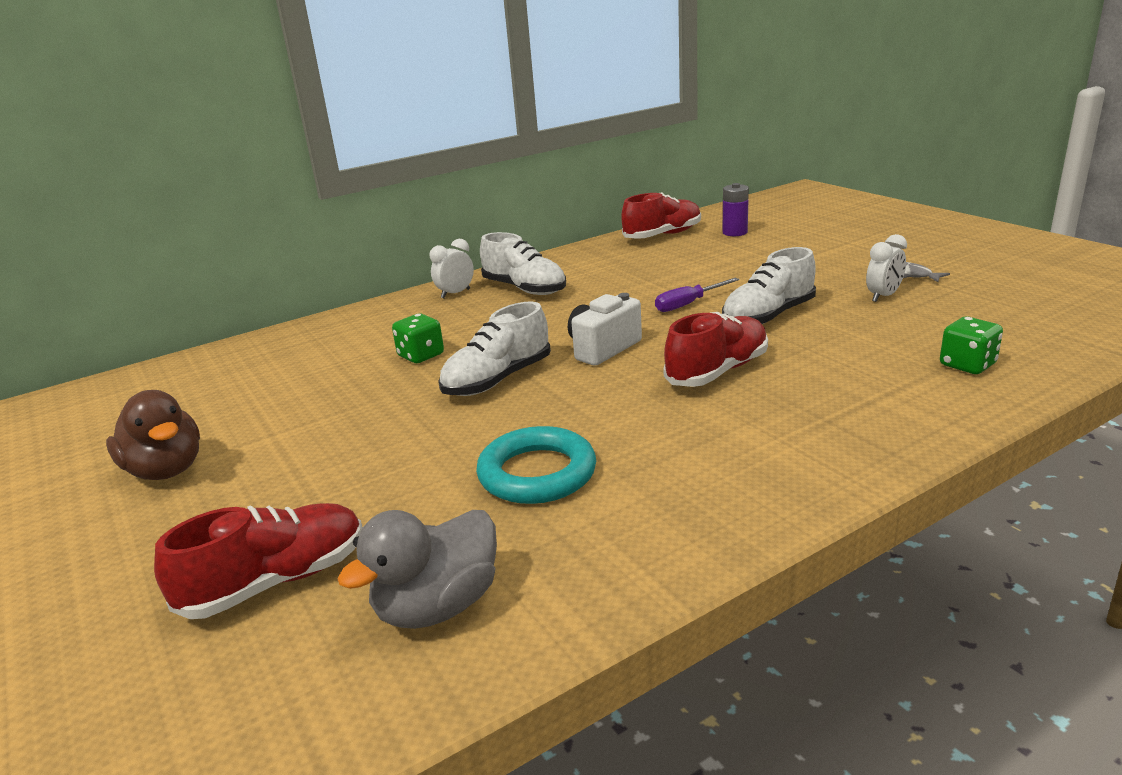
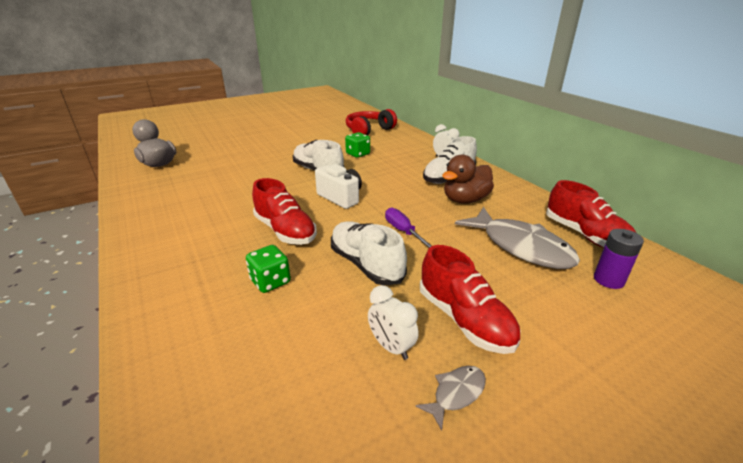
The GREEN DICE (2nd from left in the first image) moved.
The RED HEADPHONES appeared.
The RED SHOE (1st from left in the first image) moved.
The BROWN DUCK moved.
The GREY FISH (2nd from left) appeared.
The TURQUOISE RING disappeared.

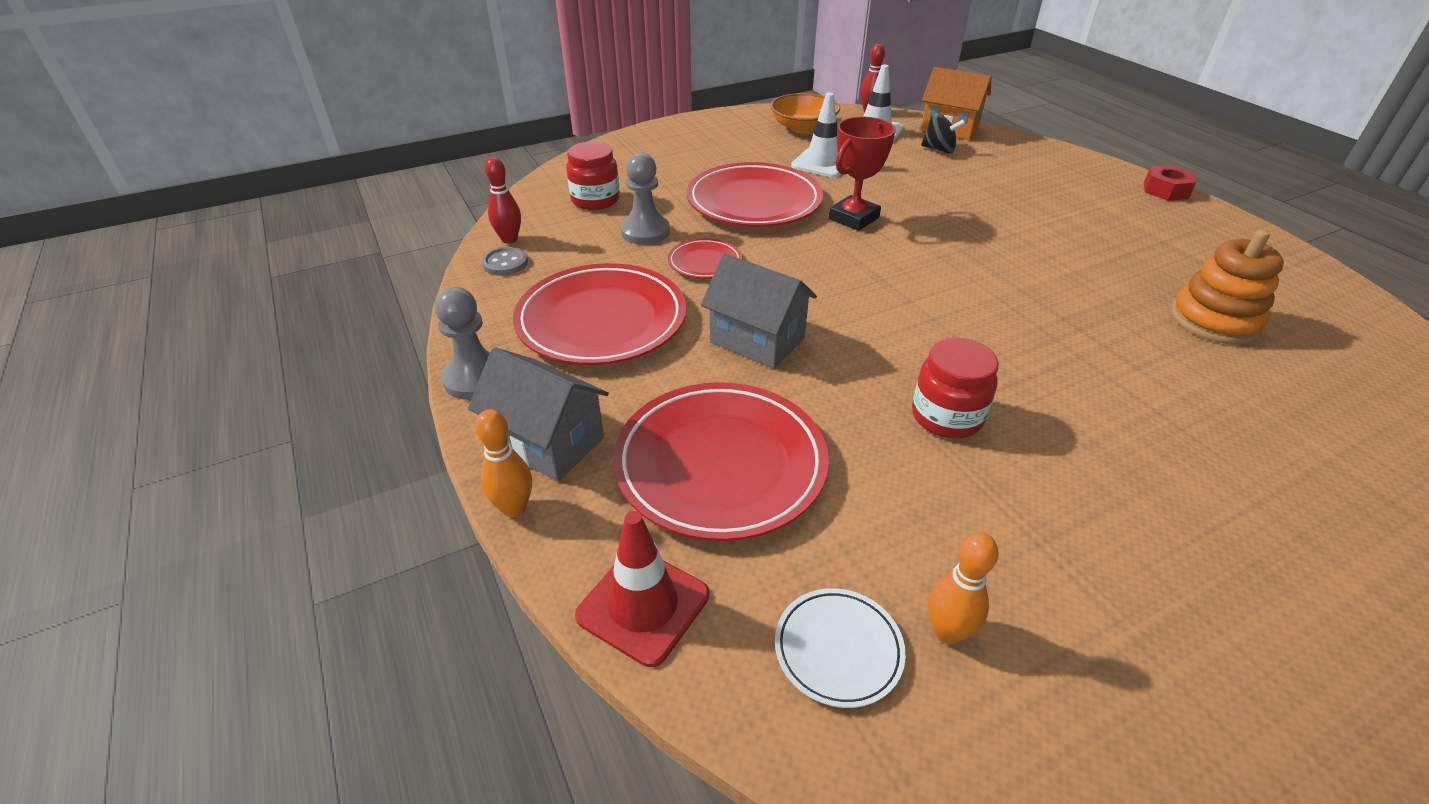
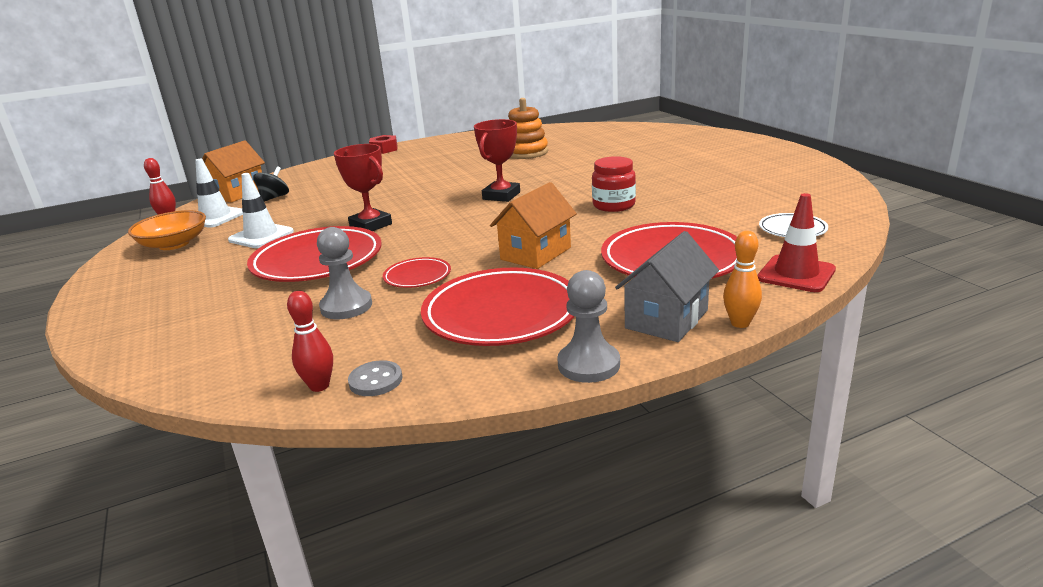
The RED TROPHY (2nd from left) appeared.
The GREY HOUSE (2nd from left) became the ORANGE HOUSE (2nd from left).
The RED JAR (1st from left) disappeared.
The ORANGE BOWLING PIN (2nd from left) disappeared.

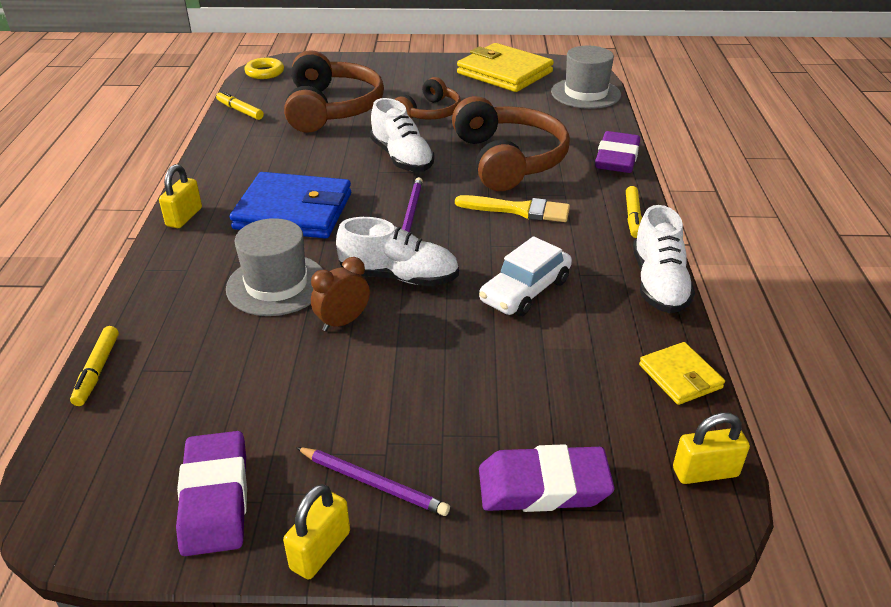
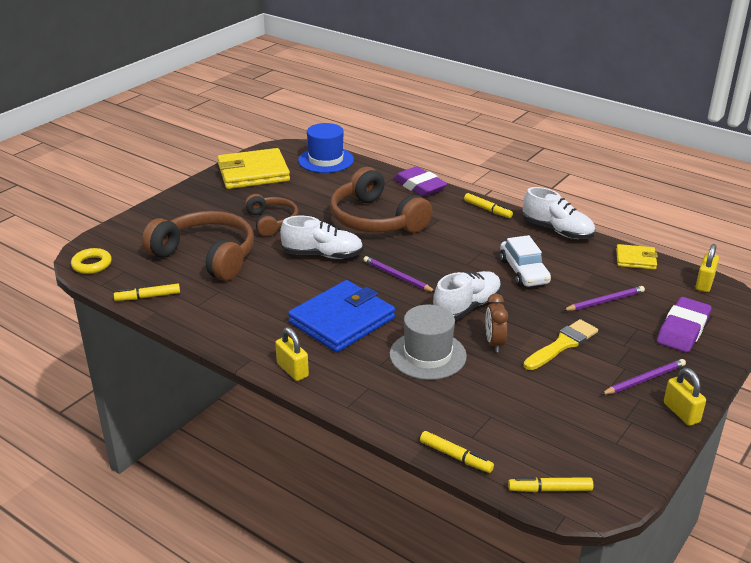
The GREY HAT (2nd from left) became the BLUE HAT.
The BROWN HEADPHONES (3rd from left) turned 150 degrees counterclockwise.
The YELLOW MARKER (4th from left) appeared.
The YELLOW BRUSH moved.
The PURPLE PENCIL (2nd from left) appeared.
The PURPLE ERASER (1st from left) disappeared.

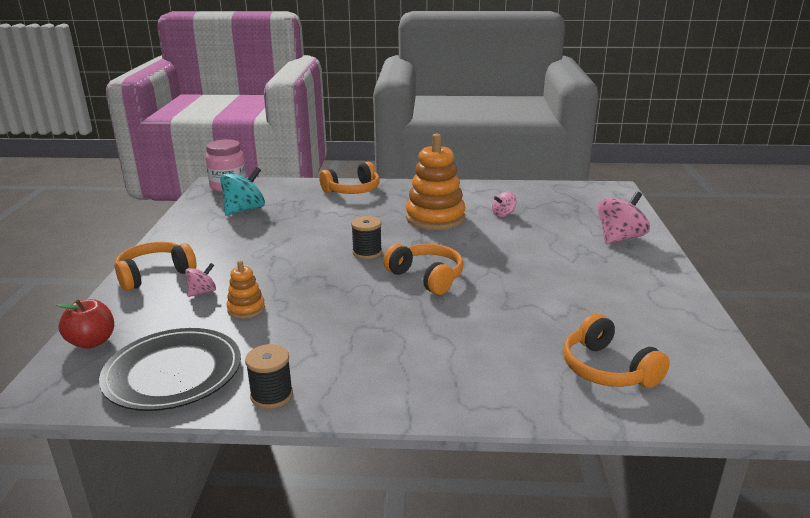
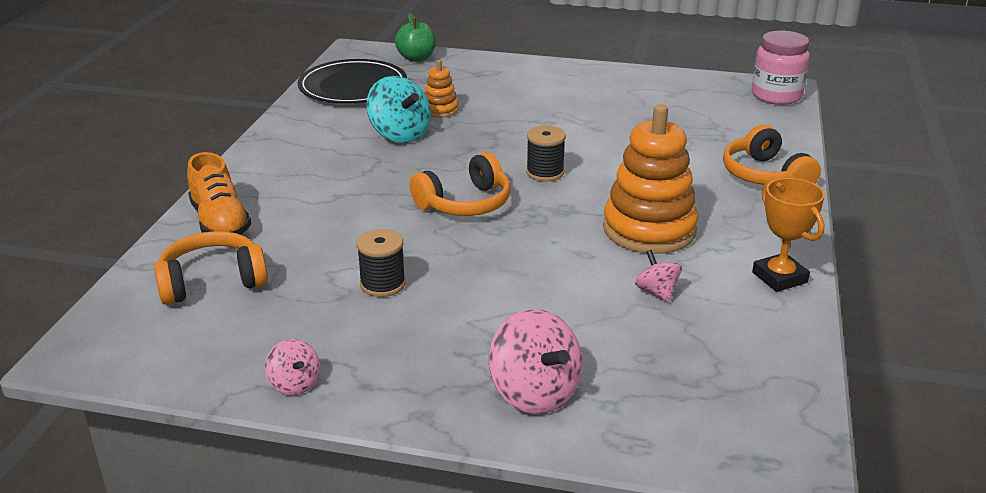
The ORANGE SHOE appeared.
The PINK SPINNING TOP (1st from left) moved.
The BLACK SPOOL (1st from left) moved.
The TURQUOISE SPINNING TOP moved.
The RED APPLE became the GREEN APPLE.
The ORANGE TROPHY appeared.
The ORANGE HEADPHONES (1st from left) disappeared.

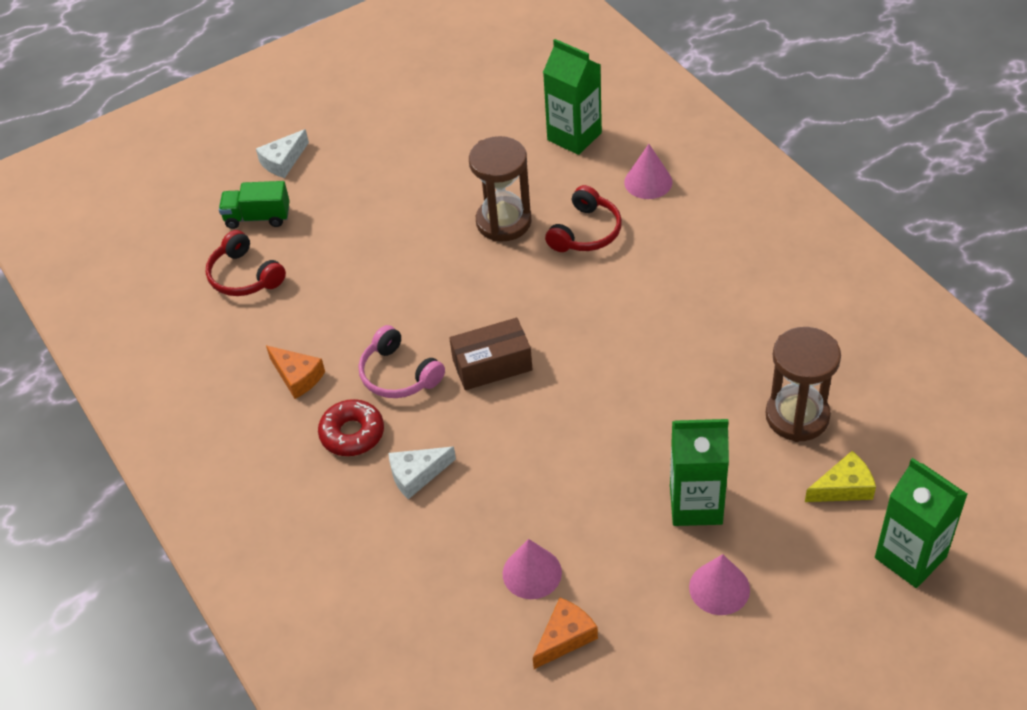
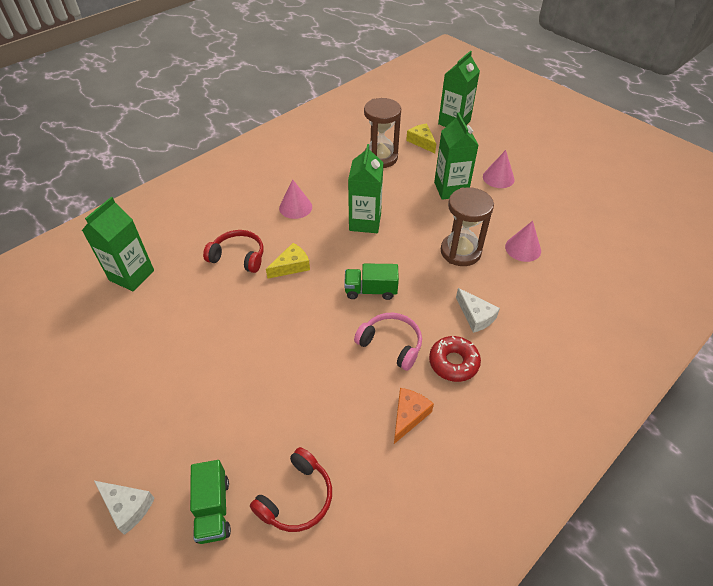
The YELLOW CHEESE (1st from left) appeared.
The PINK CONE (2nd from left in the first image) moved.
The BROWN BOX was replaced by the GREEN TRUCK (2nd from left).
The GREEN CARTON (2nd from left) appeared.
The PINK HEADPHONES turned 90 degrees counterclockwise.
The BROWN HOURGLASS (1st from left in the first image) moved.
The ORANGE CHEESE (2nd from left) disappeared.

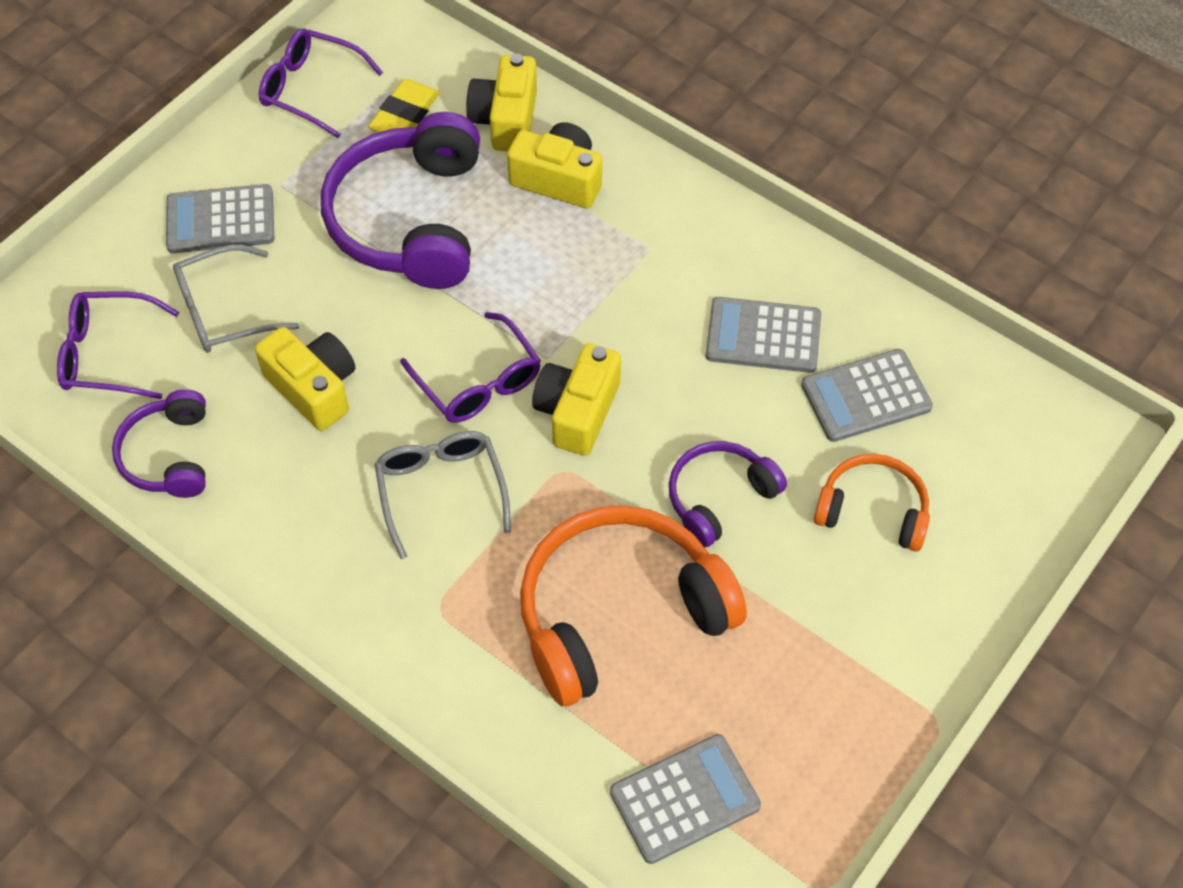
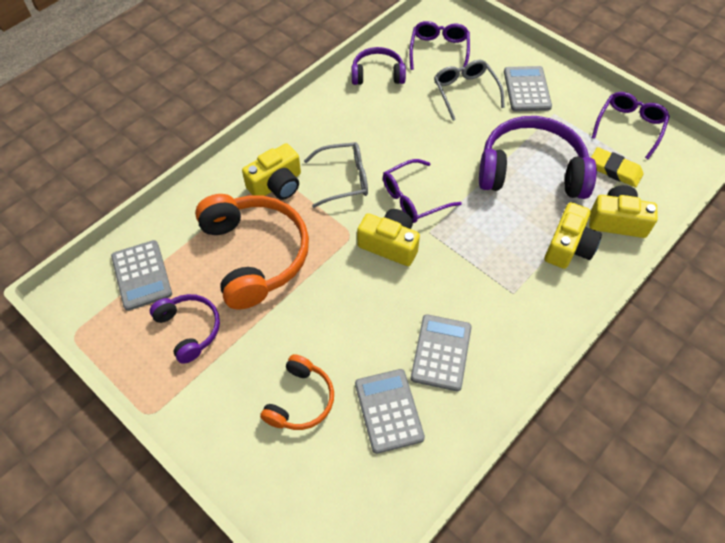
The PURPLE HEADPHONES (3rd from left in the first image) moved.
The YELLOW CAMERA (1st from left) moved.

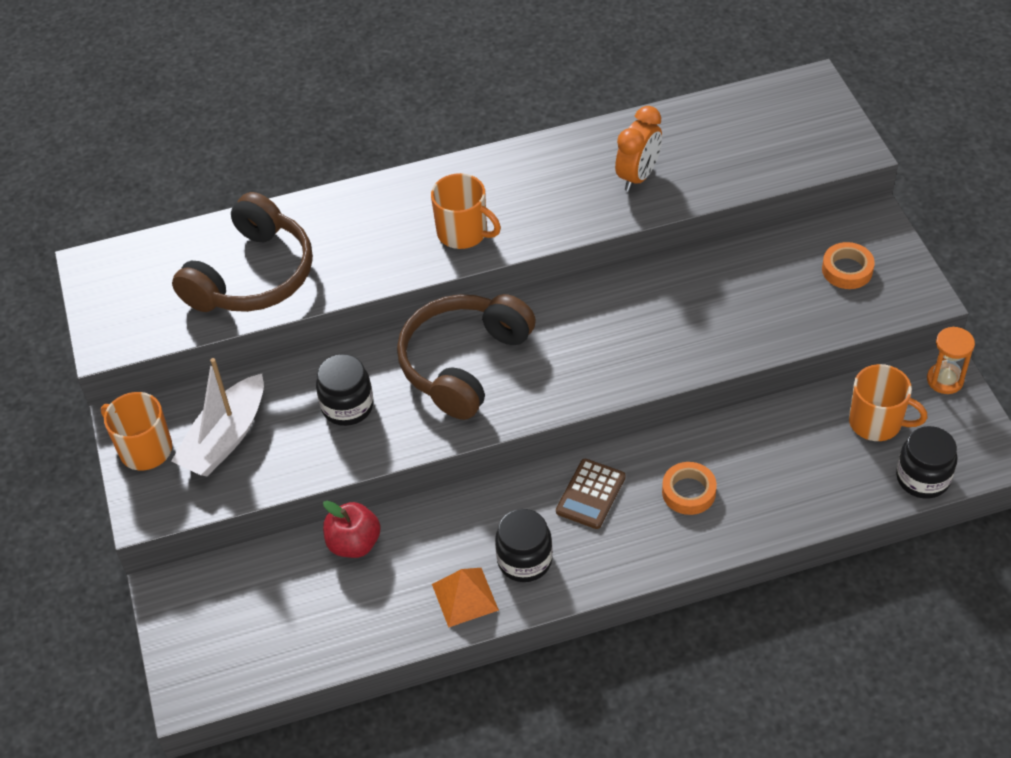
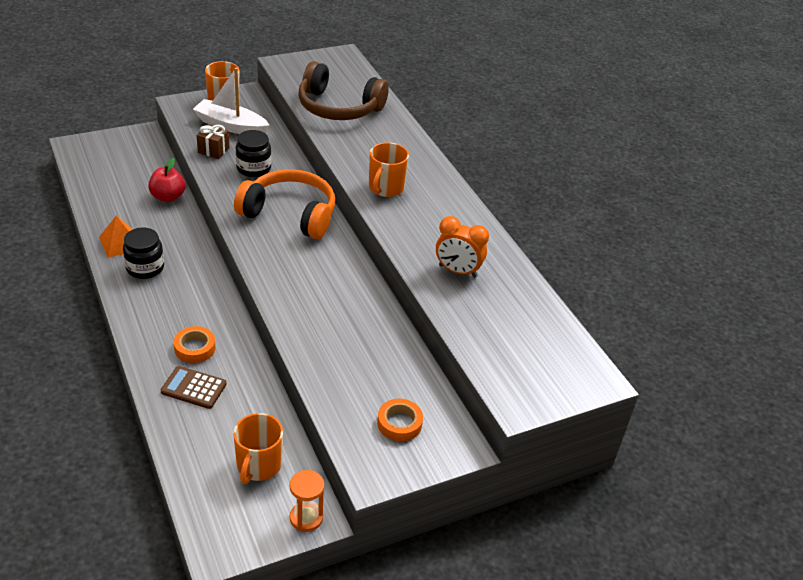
The BROWN CALCULATOR moved.
The BROWN GIFT appeared.
The BROWN HEADPHONES (2nd from left) became the ORANGE HEADPHONES.
The BLACK JAR (3rd from left) disappeared.

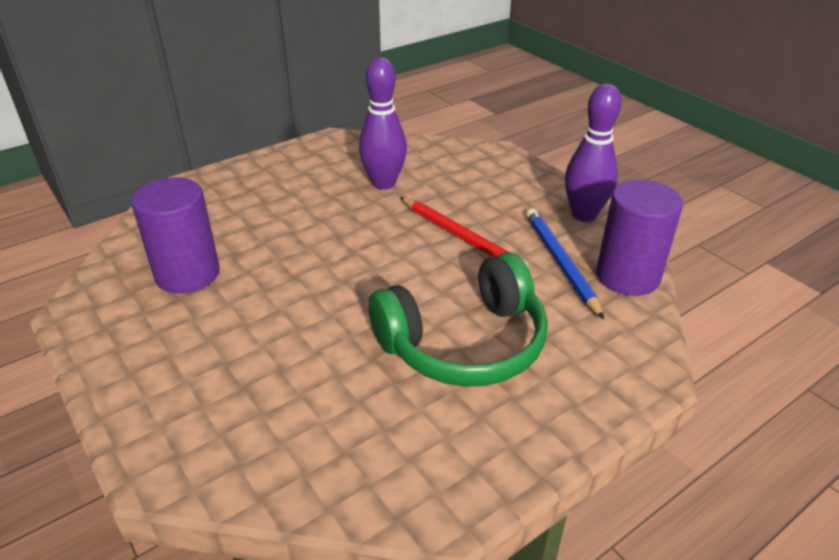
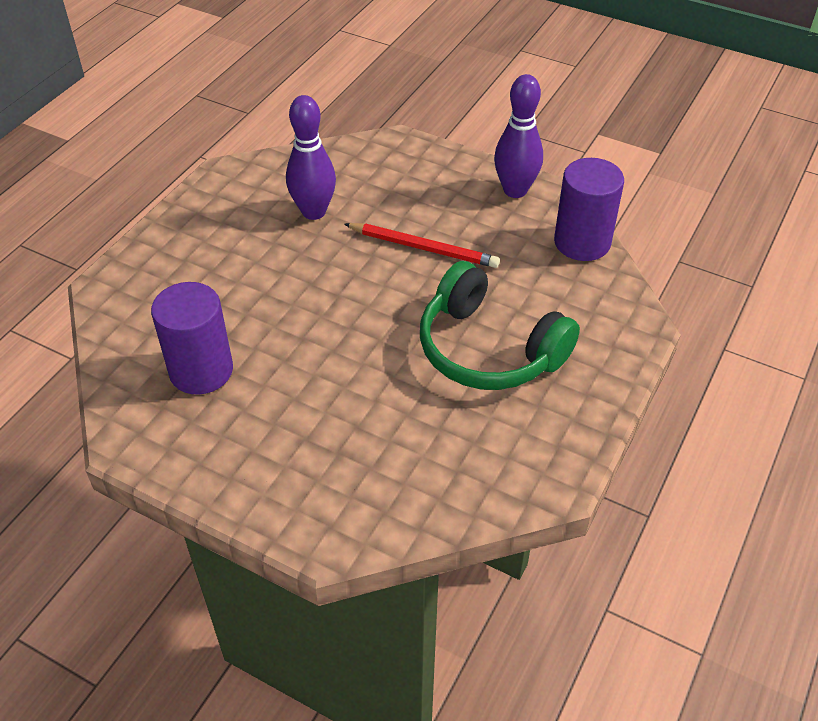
The GREEN HEADPHONES turned 90 degrees clockwise.
The BLUE PENCIL disappeared.

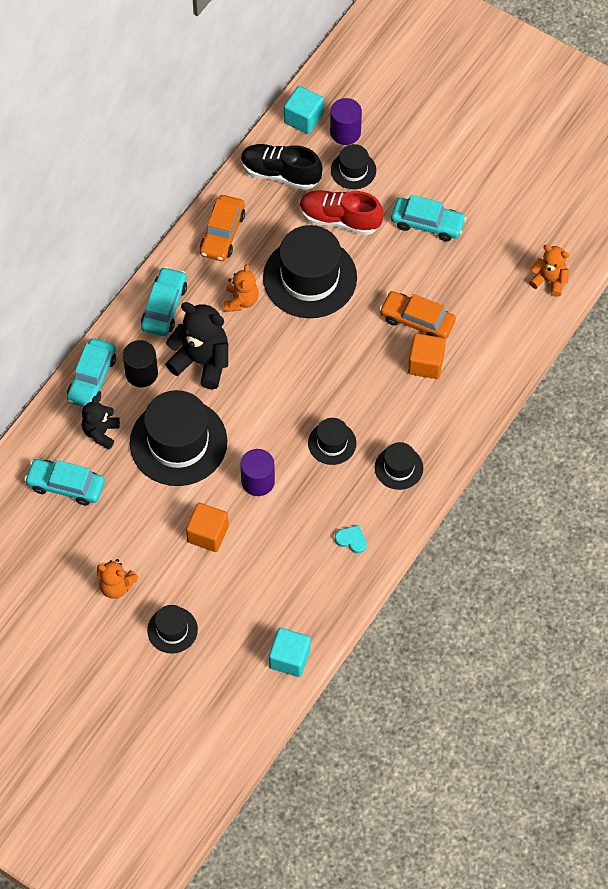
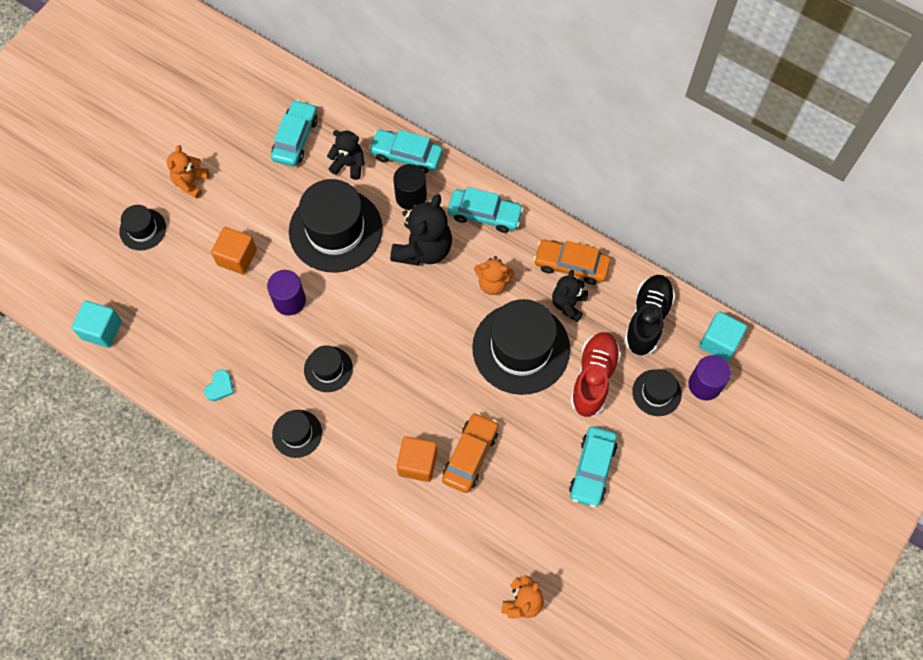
The BLACK TEDDY BEAR (3rd from left) appeared.

